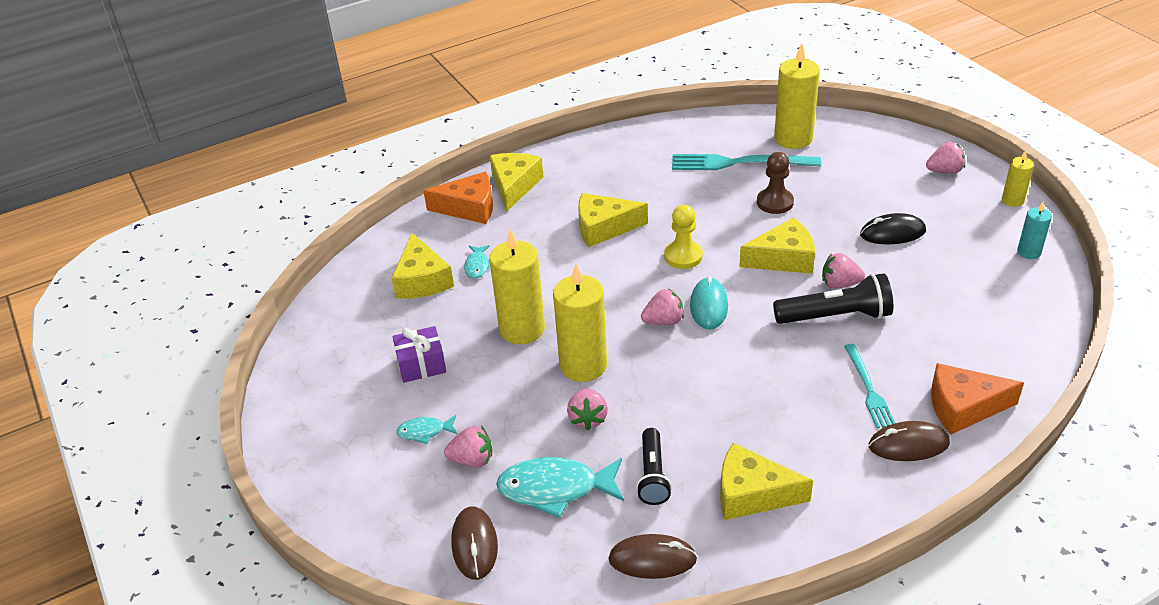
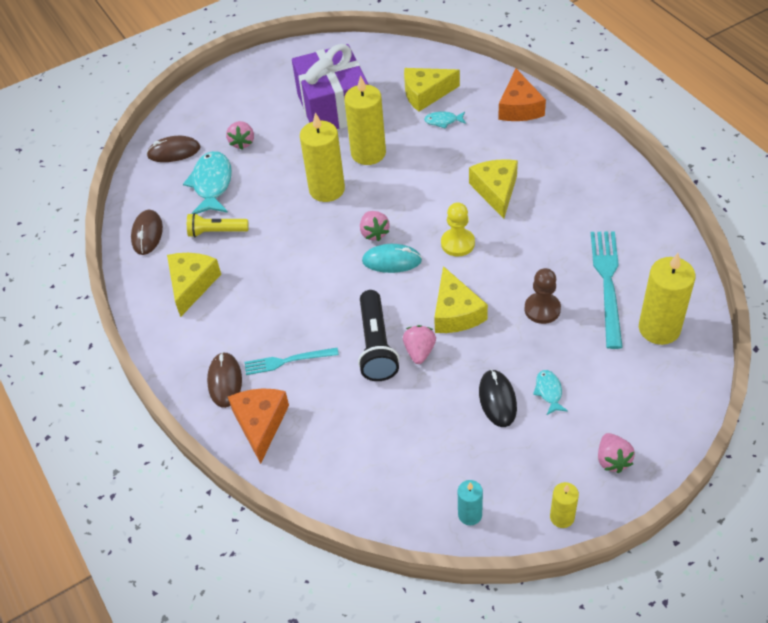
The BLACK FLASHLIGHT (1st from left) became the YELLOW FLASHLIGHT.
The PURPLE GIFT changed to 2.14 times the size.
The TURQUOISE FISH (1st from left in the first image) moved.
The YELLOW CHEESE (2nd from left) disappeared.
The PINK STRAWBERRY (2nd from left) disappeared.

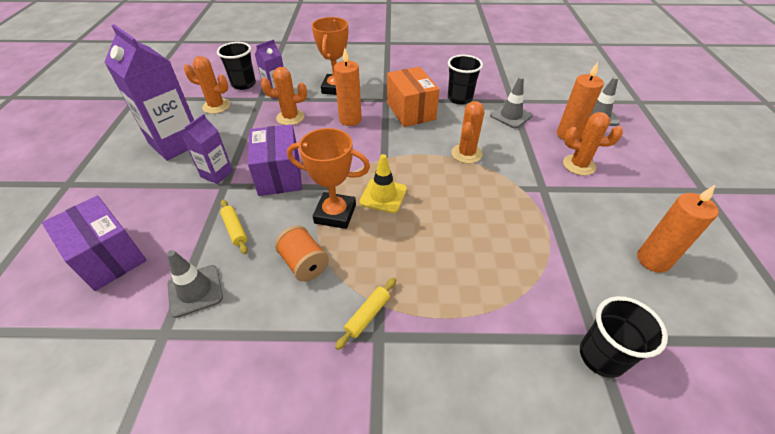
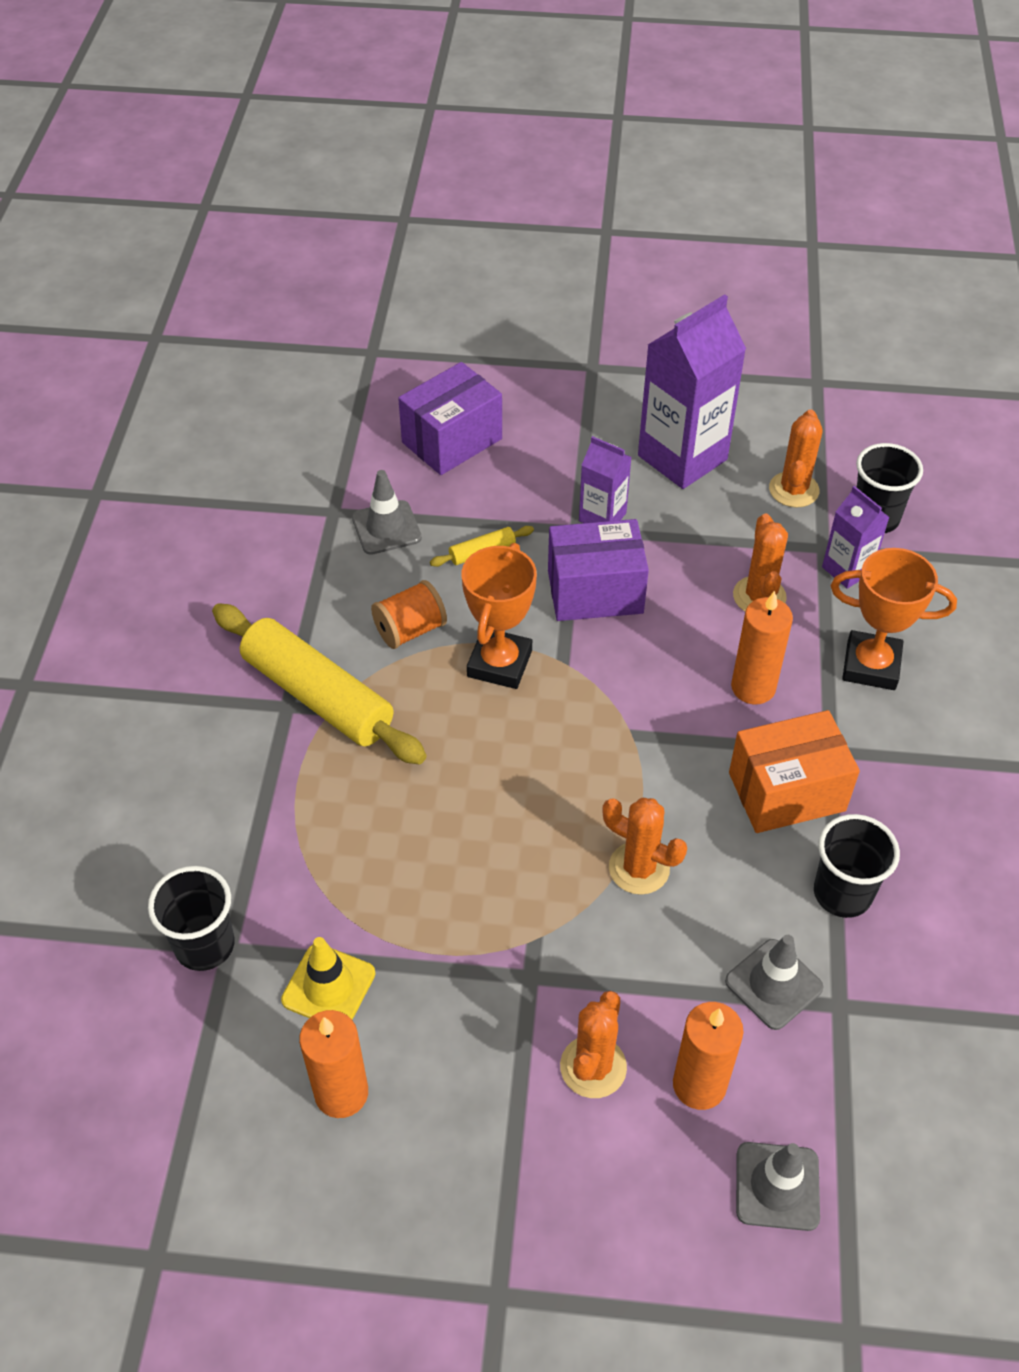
The YELLOW ROLLING PIN (2nd from left in the first image) changed to 2.38 times the size.
The YELLOW TRAFFIC CONE moved.

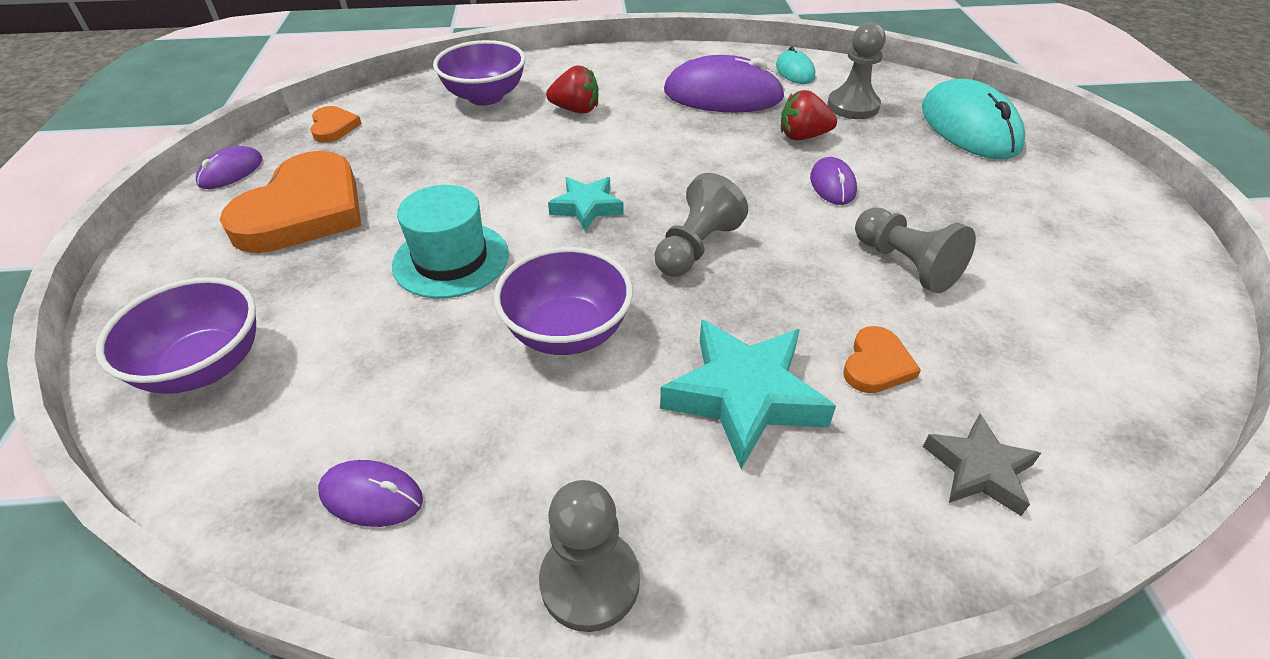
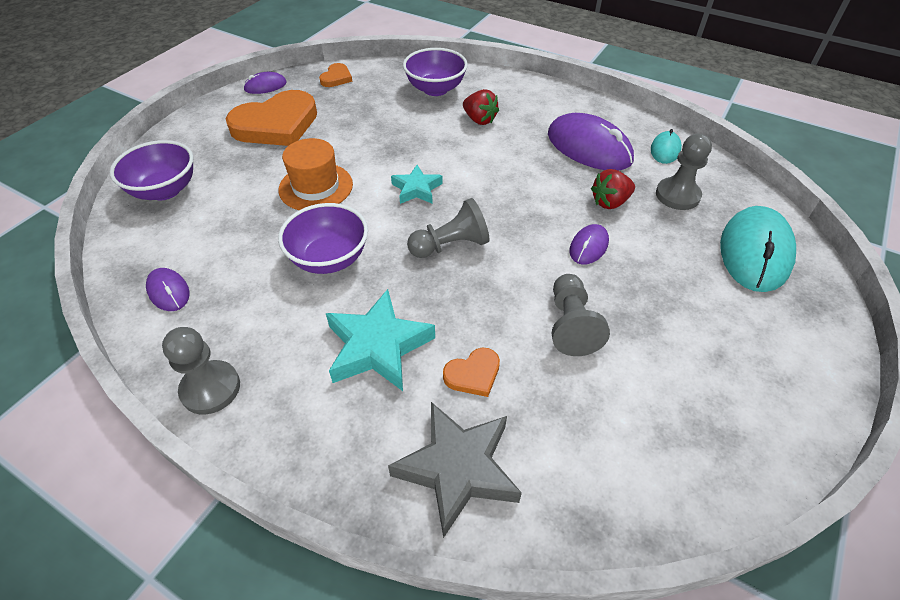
The TURQUOISE HAT became the ORANGE HAT.
The GREY STAR changed to 1.69 times the size.
The RED STRAWBERRY (2nd from left) turned 60 degrees counterclockwise.

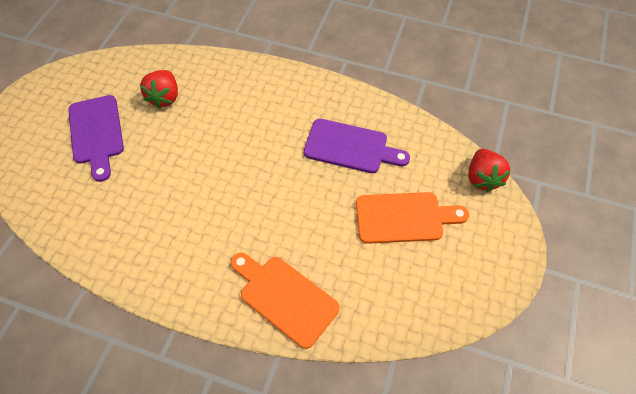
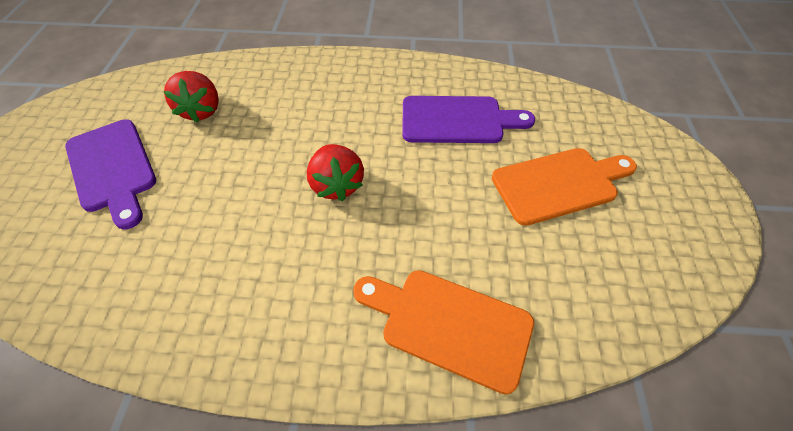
The RED STRAWBERRY (2nd from left) moved.

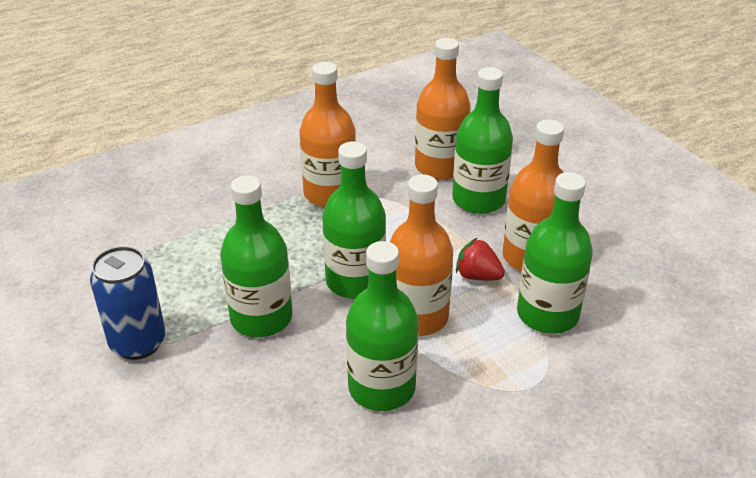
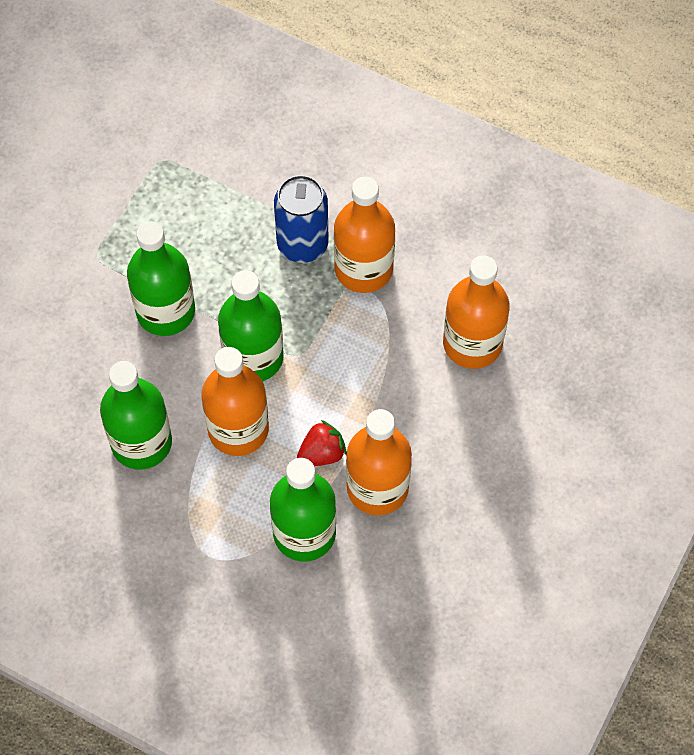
The BLUE CAN moved.
The RED STRAWBERRY turned 60 degrees clockwise.
The GREEN BOTTLE (4th from left) disappeared.

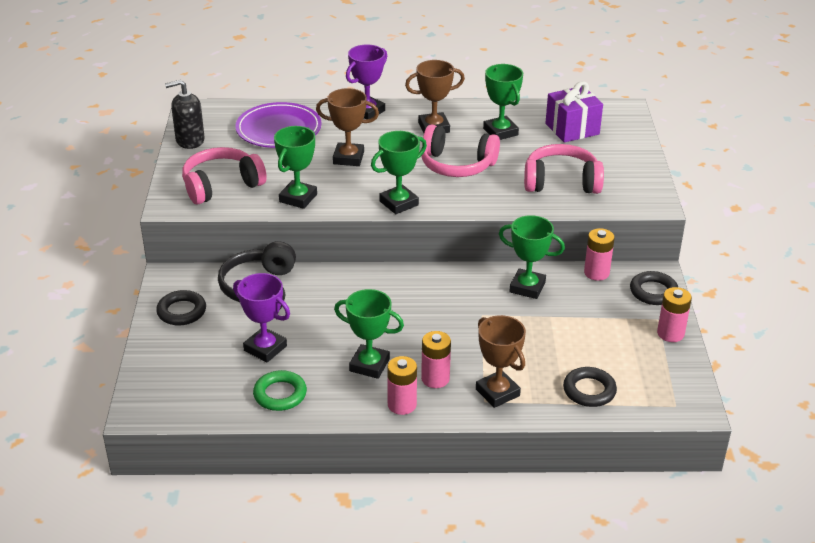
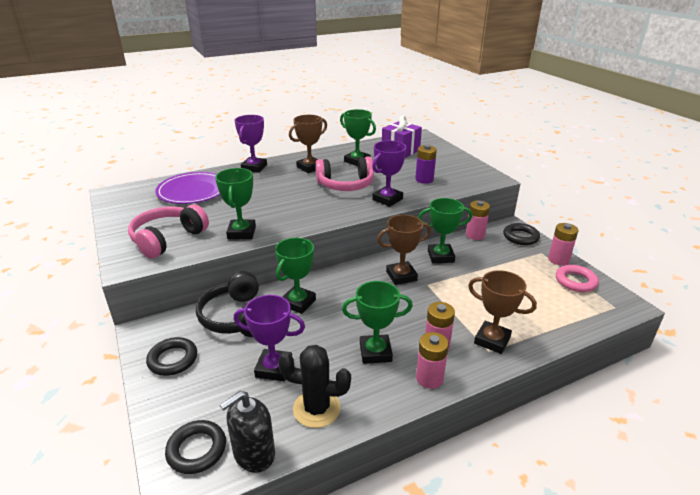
The BLACK RING (2nd from left) moved.
The BLACK SOAP DISPENSER moved.
The GREEN TROPHY (3rd from left in the first image) moved.
The GREEN RING was replaced by the BLACK CACTUS.
The PURPLE TROPHY (3rd from left) appeared.
The BROWN TROPHY (1st from left in the first image) moved.
The PINK HEADPHONES (3rd from left) was replaced by the PURPLE BATTERY.
The PINK RING appeared.

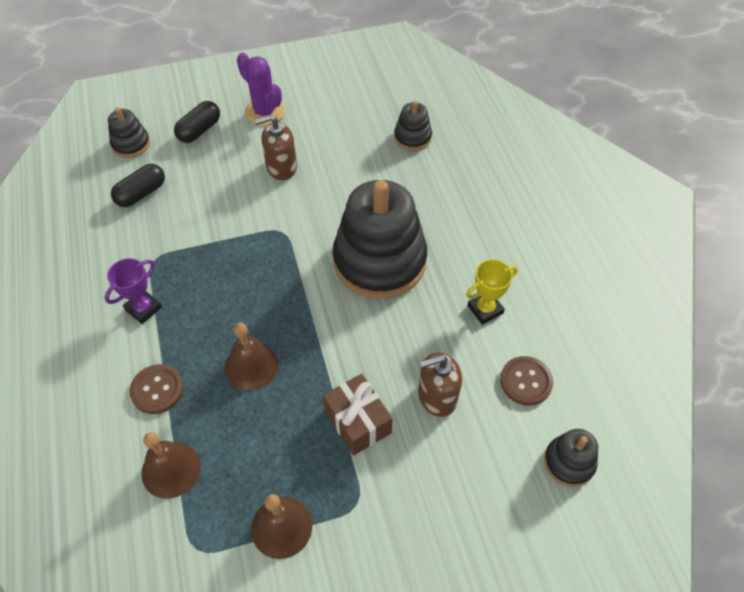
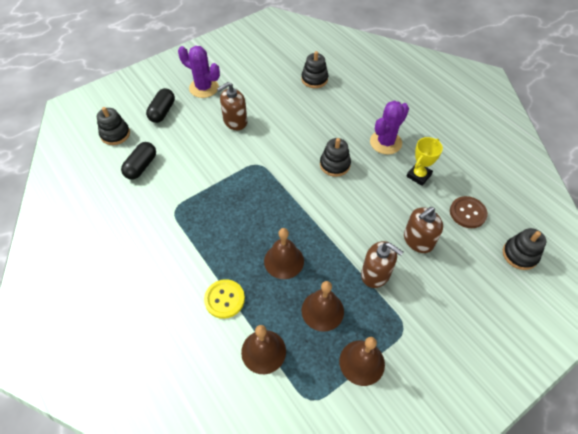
The BROWN BUTTON (1st from left) became the YELLOW BUTTON.
The BROWN BELL (3rd from left) appeared.
The BLACK STACKING TOY (2nd from left in the first image) changed to 0.46 times the size.
The BROWN GIFT was replaced by the BROWN SOAP DISPENSER (2nd from left).
The PURPLE CACTUS (2nd from left) appeared.
The PURPLE TROPHY disappeared.

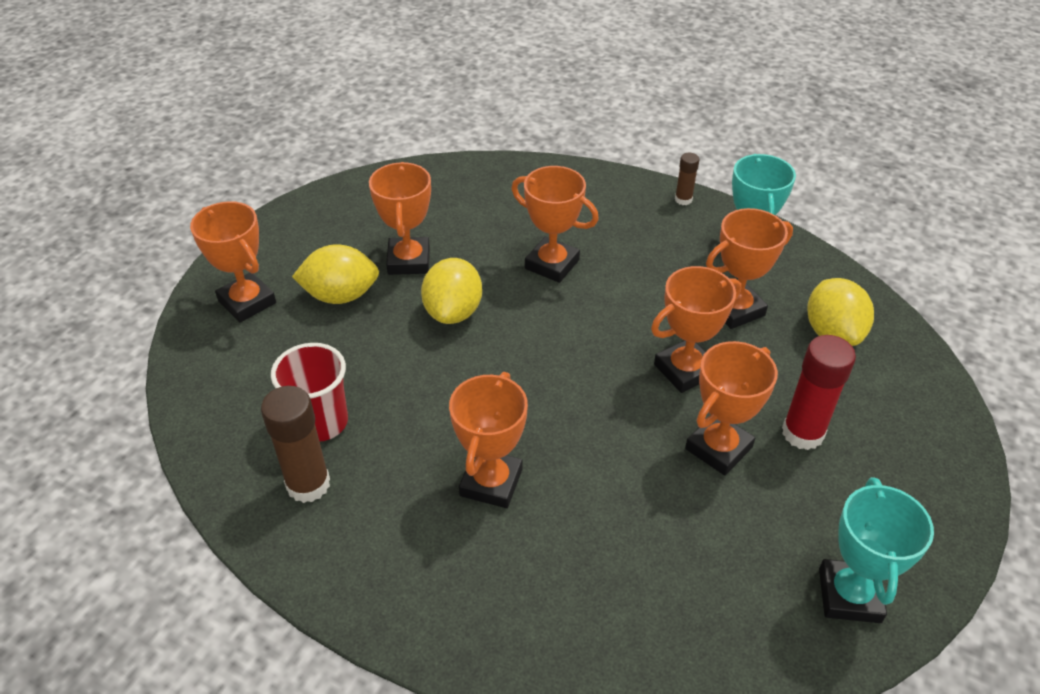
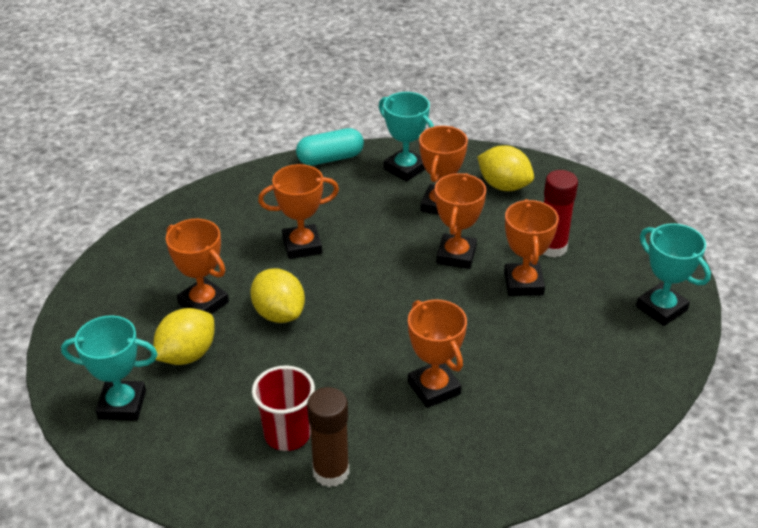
The ORANGE TROPHY (1st from left) became the TURQUOISE TROPHY (1st from left).
The BROWN GLUE STICK (2nd from left) was replaced by the TURQUOISE CAPSULE.

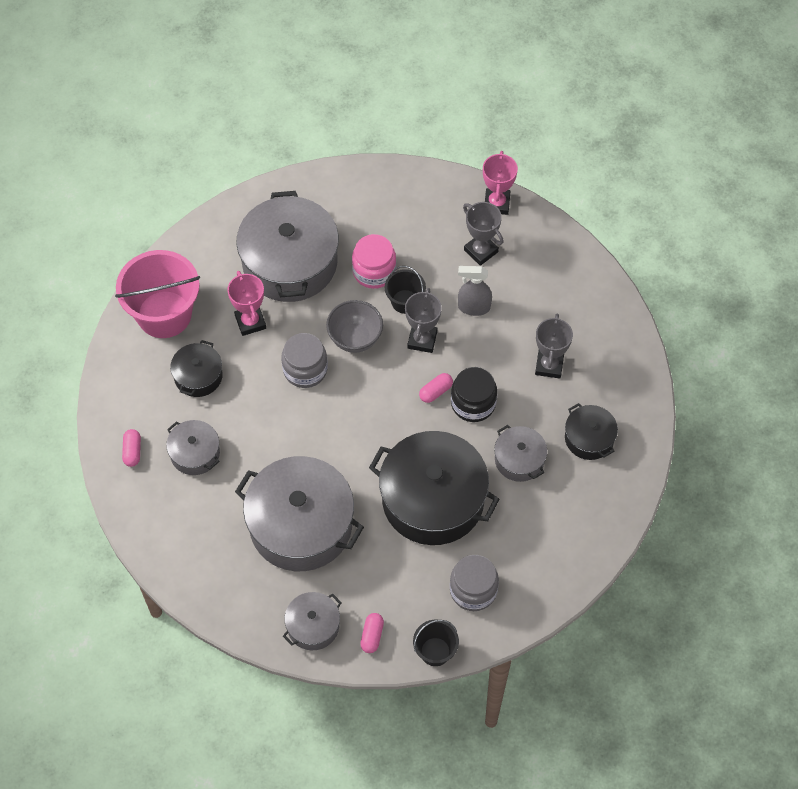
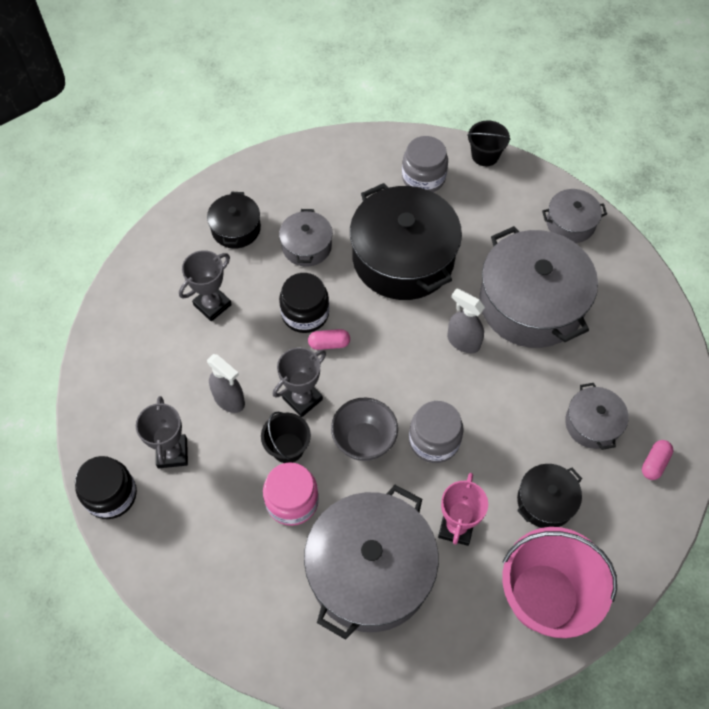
The PINK TROPHY (2nd from left) was replaced by the BLACK JAR (1st from left).
The GREY SPRAY BOTTLE (2nd from left) appeared.
The PINK CAPSULE (2nd from left) disappeared.

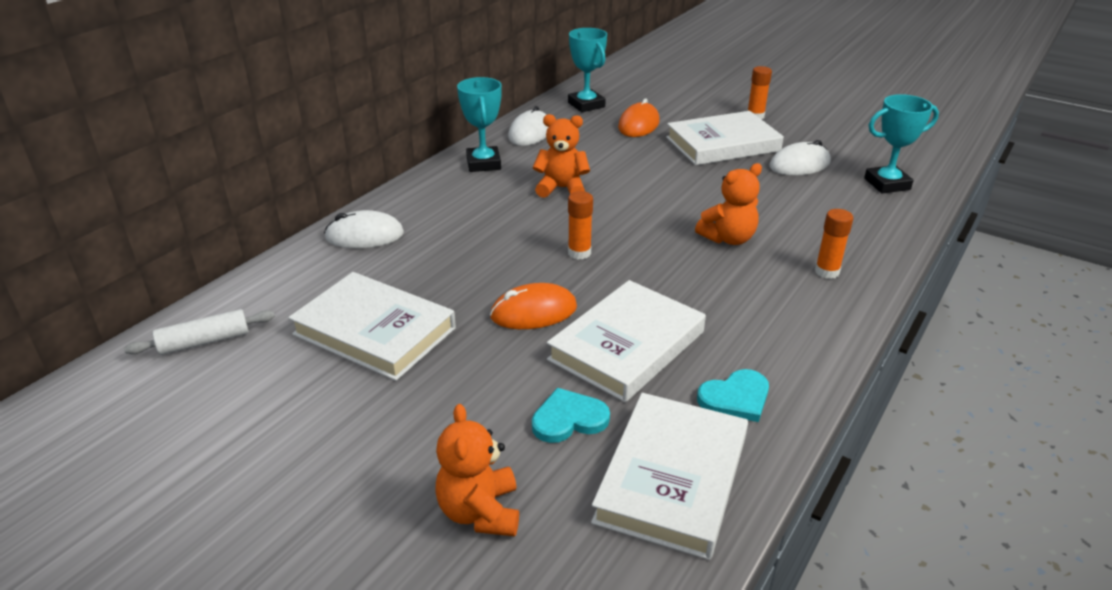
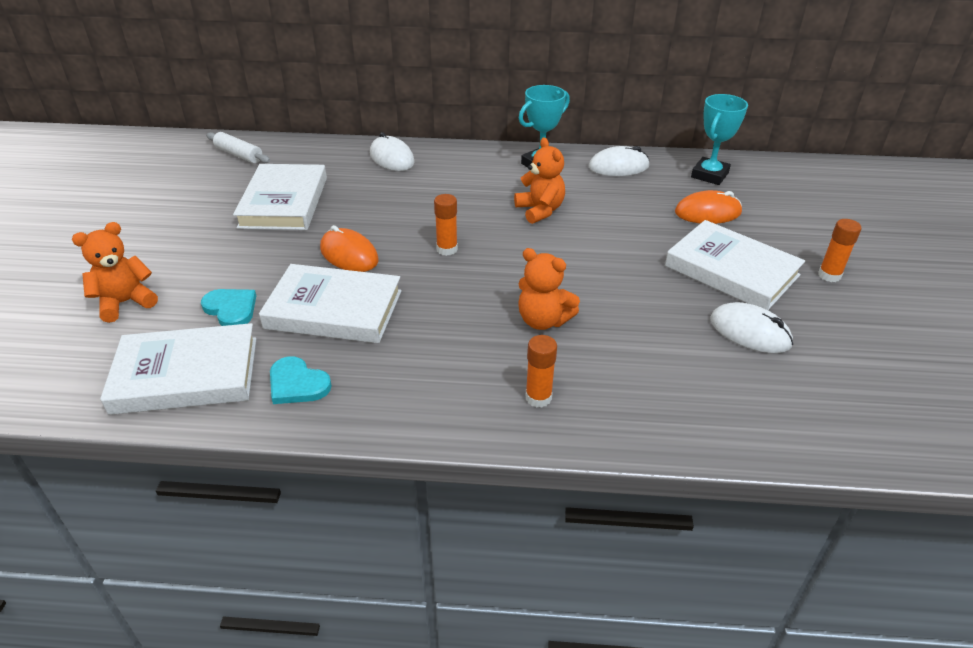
The TURQUOISE TROPHY (3rd from left) disappeared.

